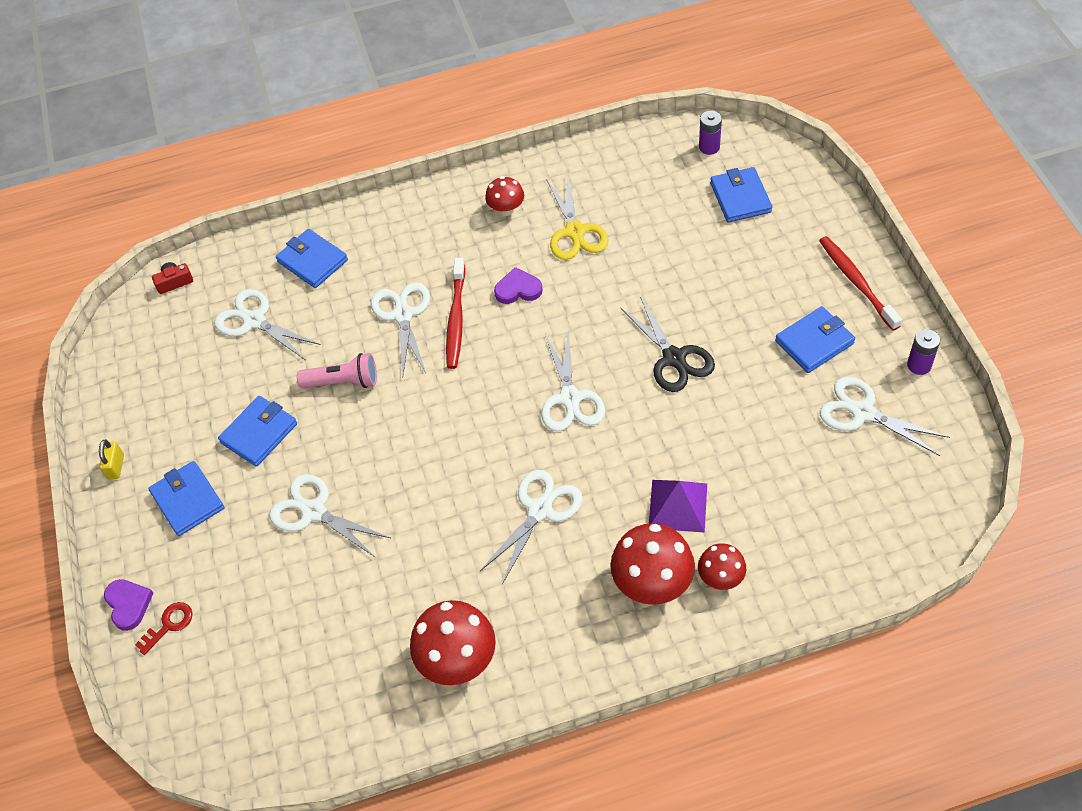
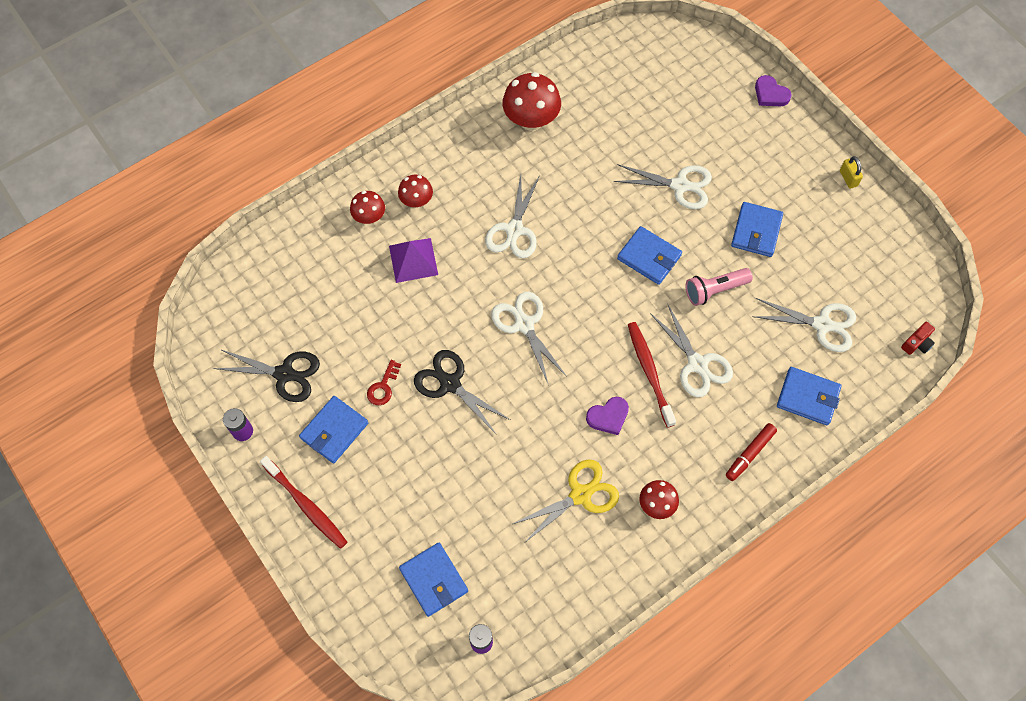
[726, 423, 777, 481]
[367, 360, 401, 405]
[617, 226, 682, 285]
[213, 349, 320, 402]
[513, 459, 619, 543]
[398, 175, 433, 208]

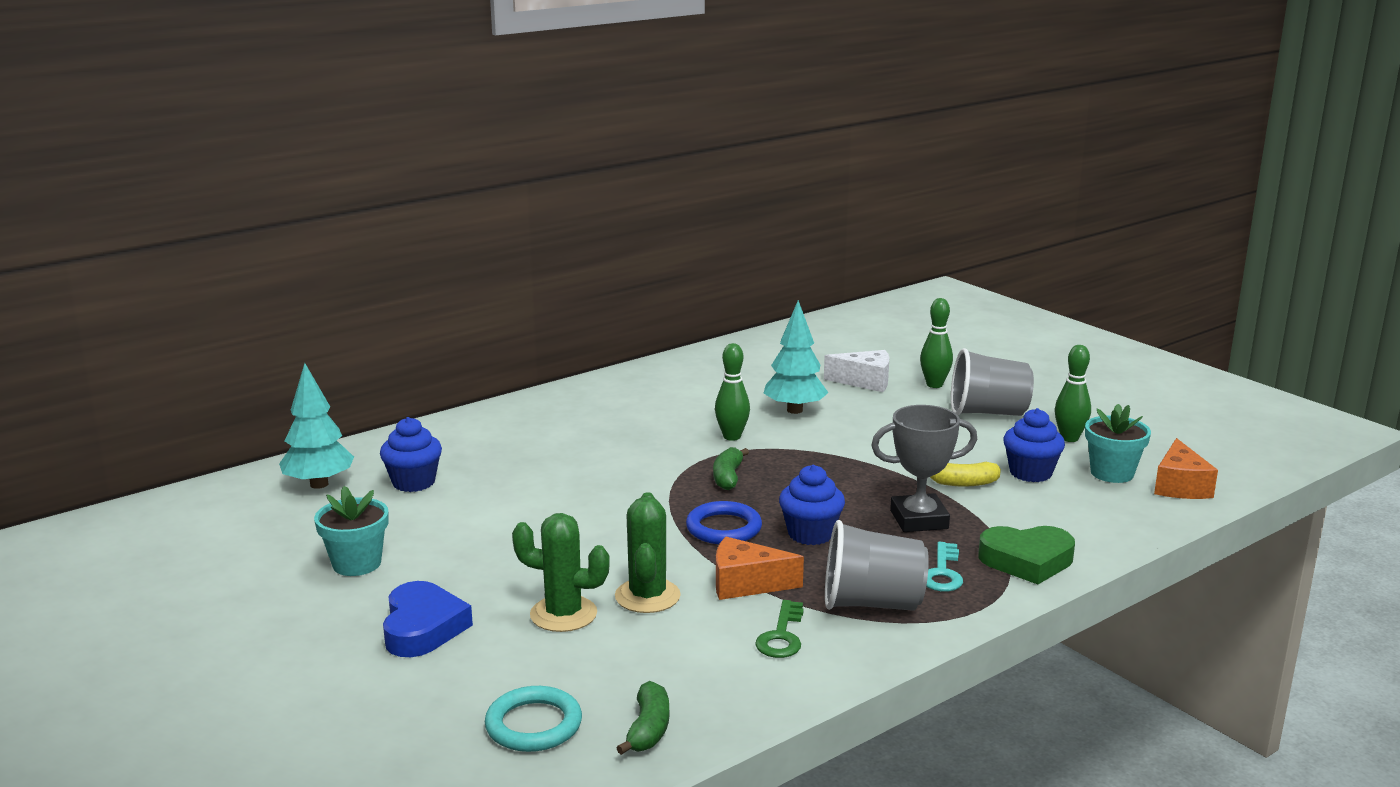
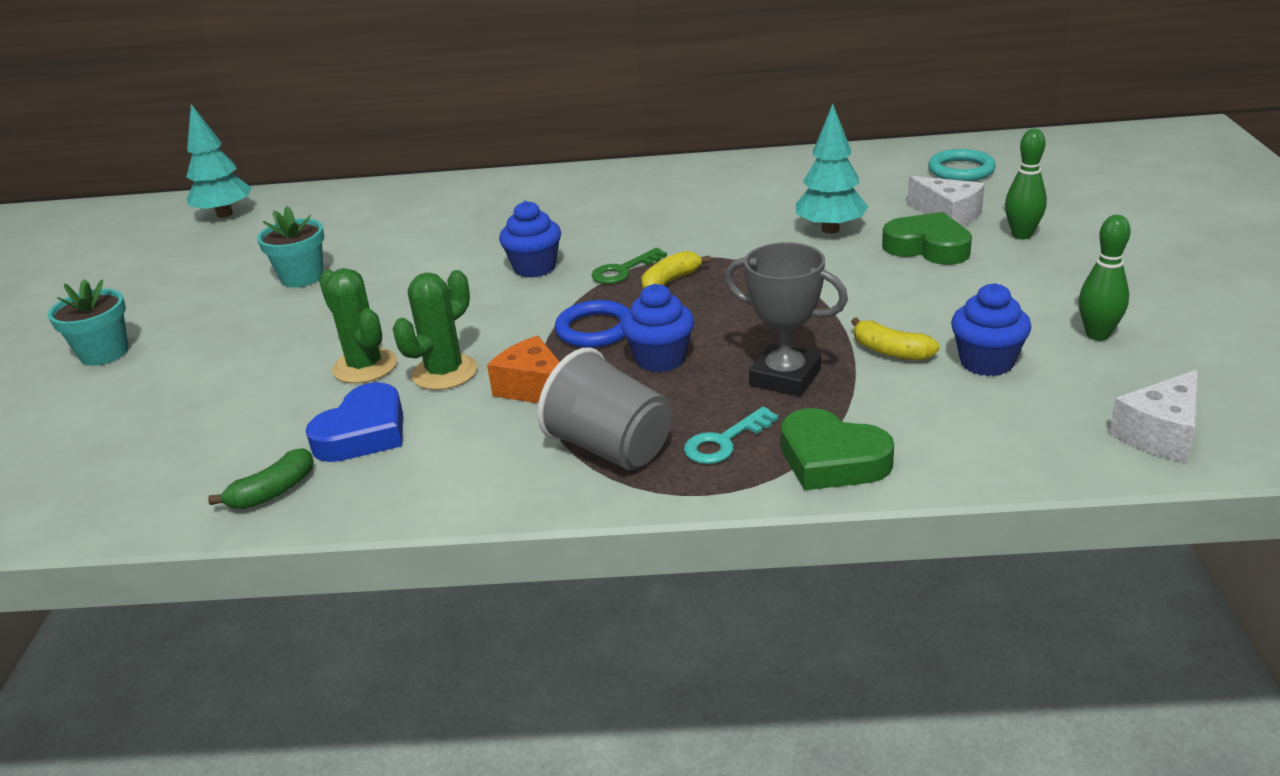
[715, 343, 750, 441] (first image)
[951, 348, 1034, 416] (first image)
[882, 212, 972, 265]
[186, 104, 252, 218]
[499, 201, 561, 278]
[305, 382, 403, 462]
[928, 149, 996, 181]
[591, 248, 667, 284]
[48, 279, 129, 366]
[641, 251, 711, 289]
[1109, 369, 1198, 462]

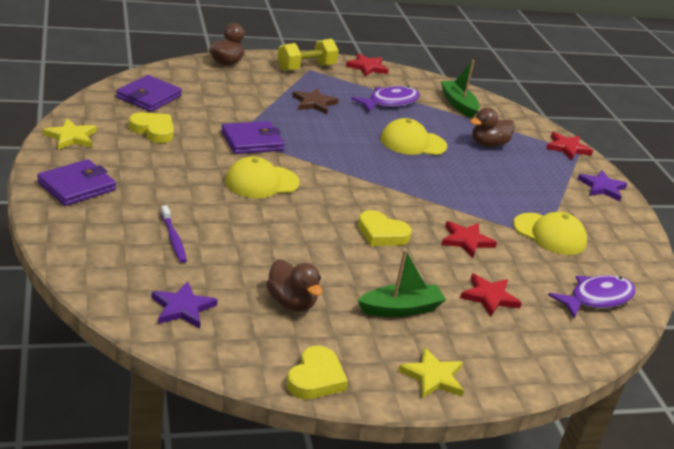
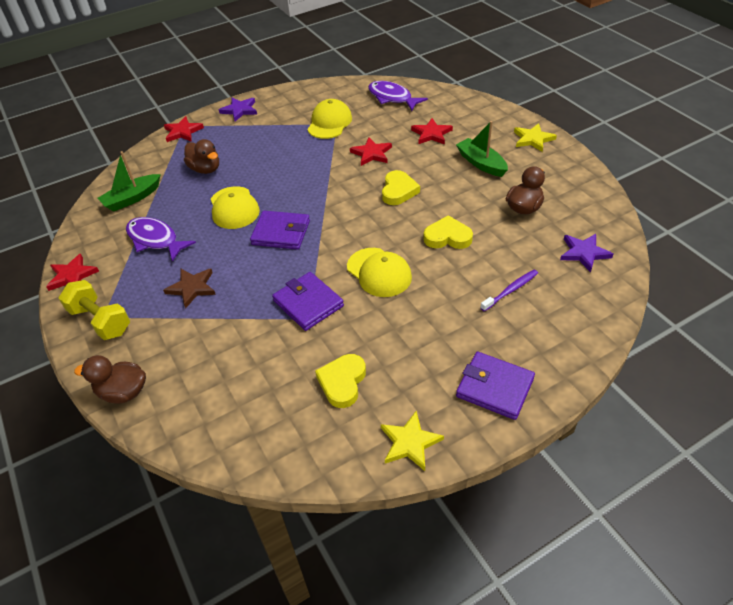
[250, 211, 310, 250]
[423, 215, 473, 249]

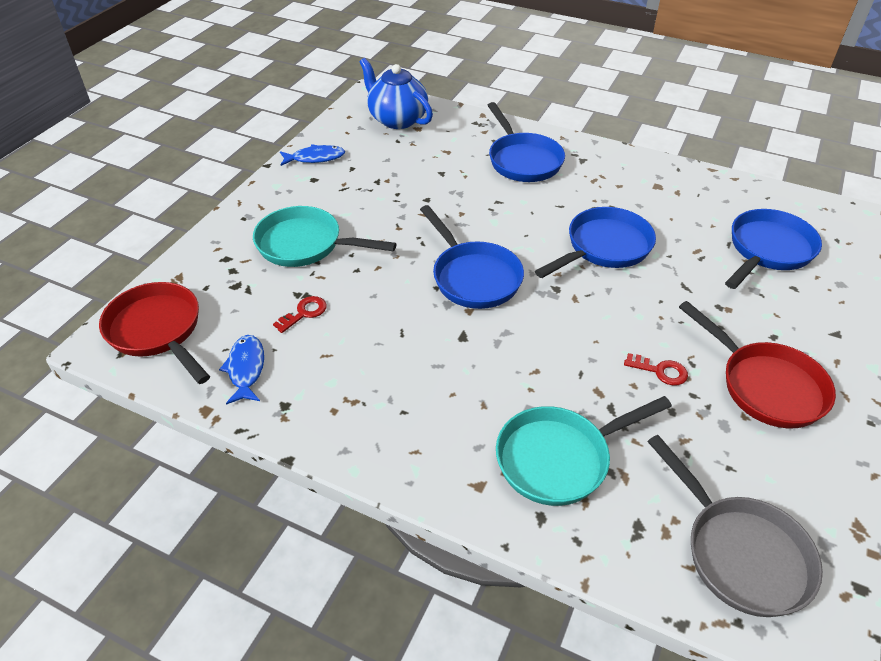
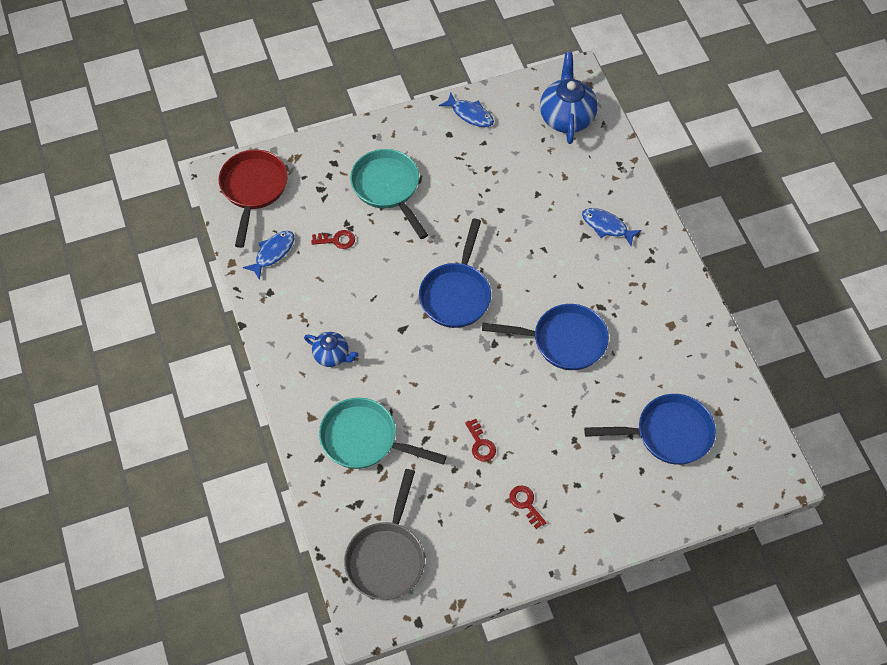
[304, 332, 359, 367]
[582, 208, 642, 246]
[509, 485, 547, 529]

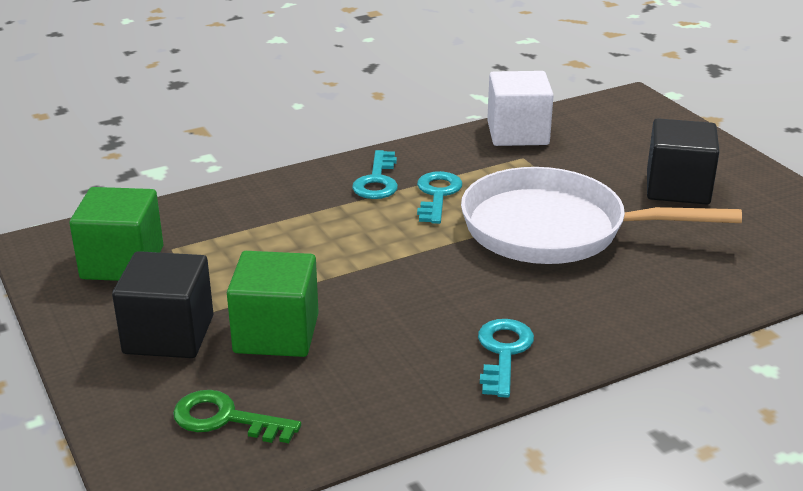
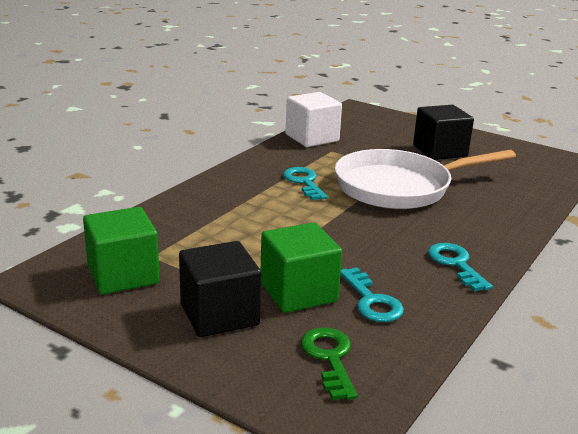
[340, 267, 404, 322]
[301, 327, 357, 400]

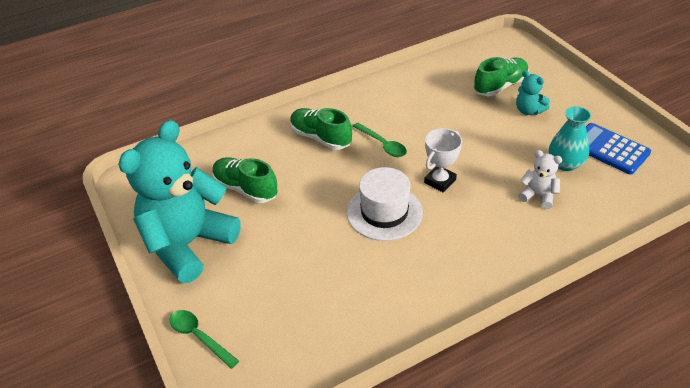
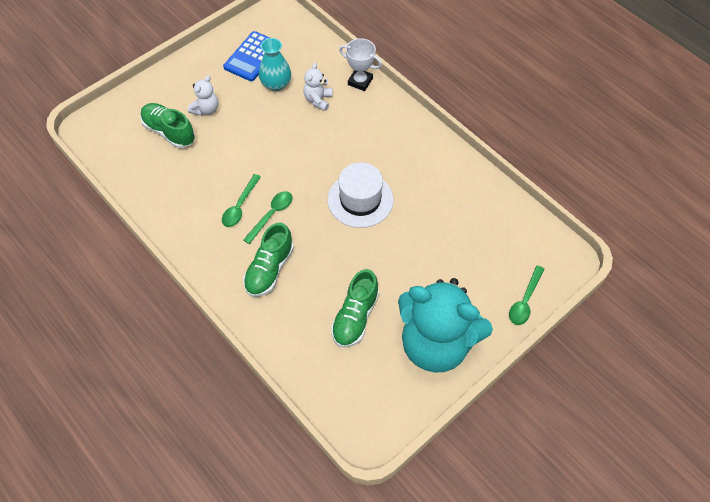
[222, 174, 261, 227]
[339, 38, 382, 91]
[188, 75, 218, 116]

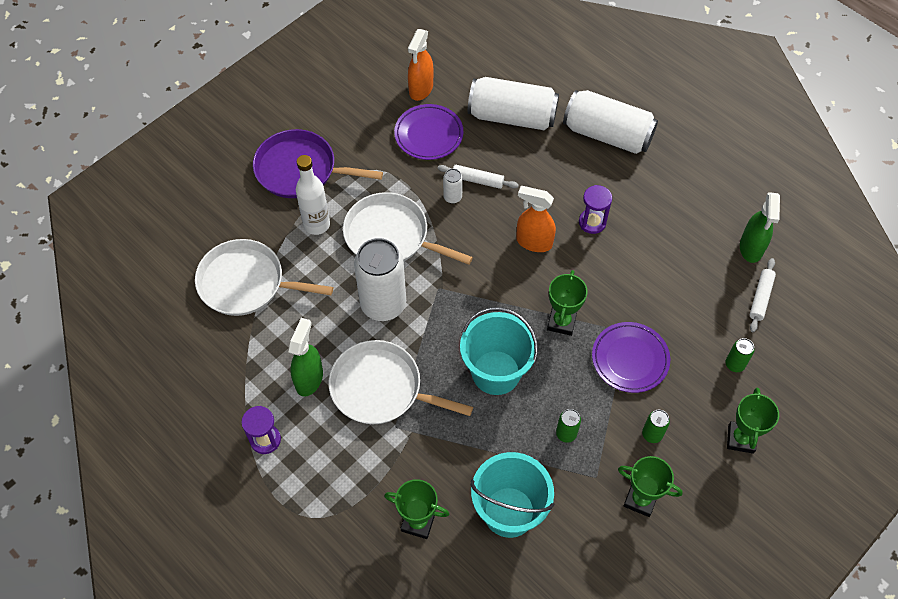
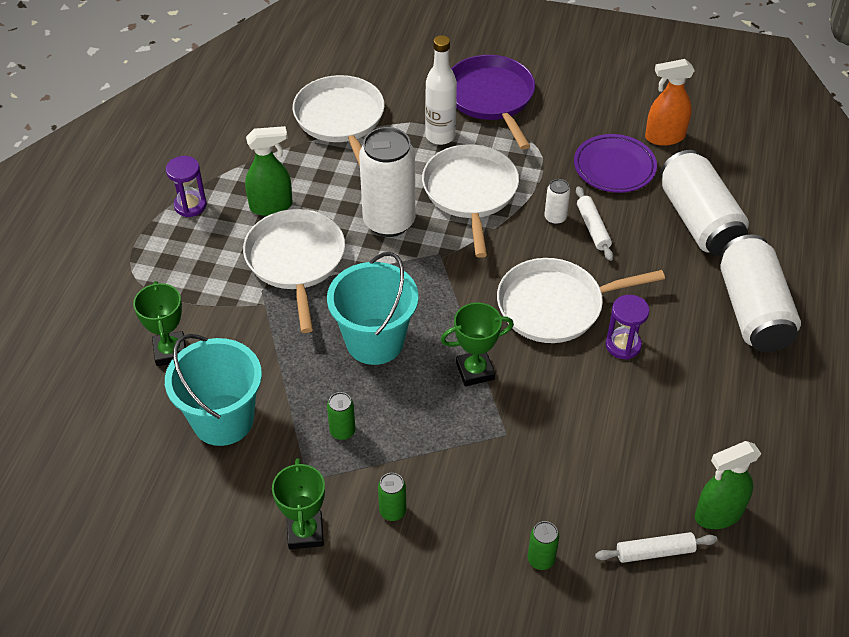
[592, 322, 670, 393] (first image)
[727, 388, 779, 454] (first image)
[497, 258, 665, 343]

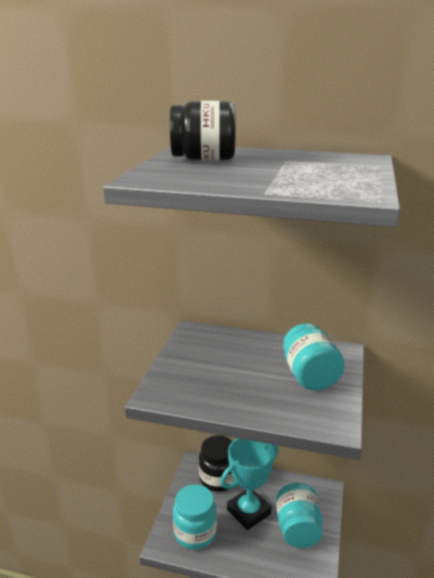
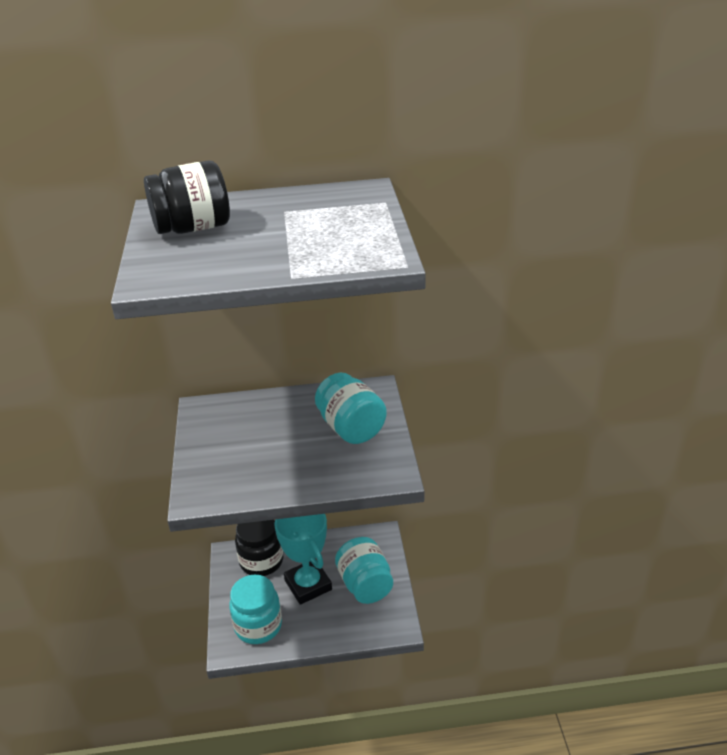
[274, 514, 332, 605]

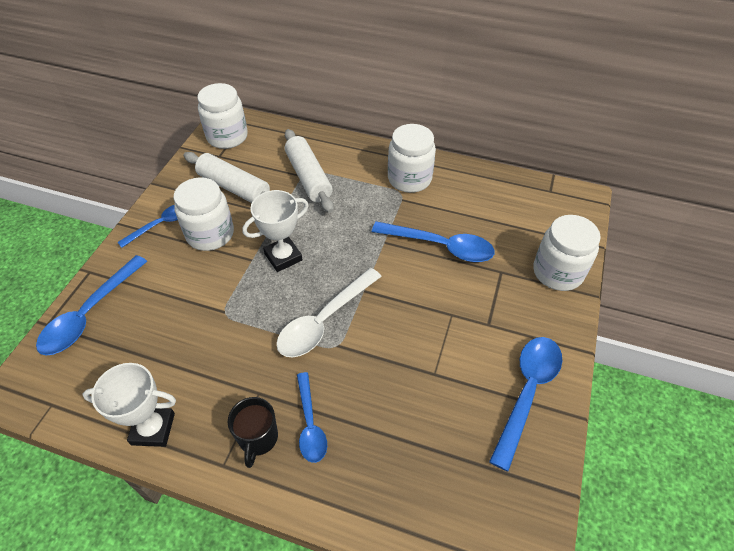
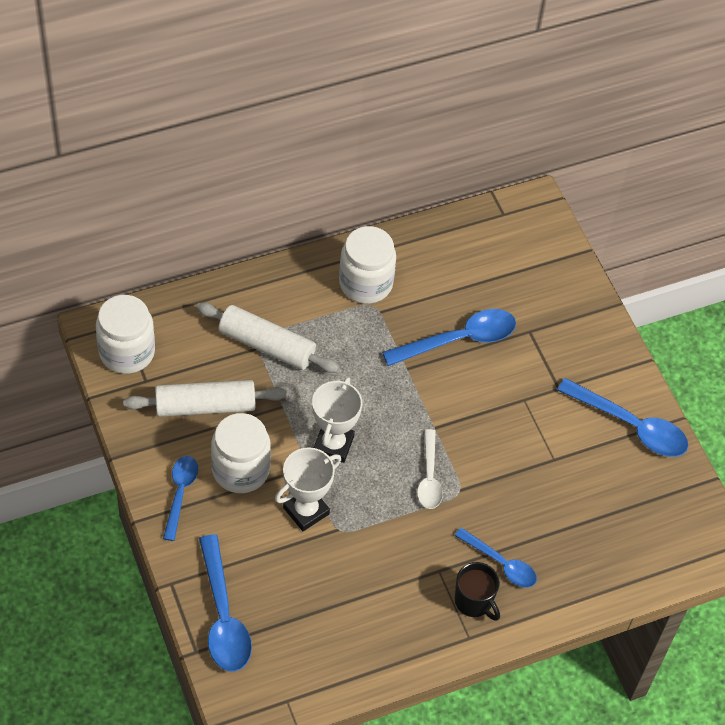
[533, 215, 601, 291] (first image)
[275, 447, 341, 531]
[557, 378, 688, 457]
[417, 429, 443, 509]

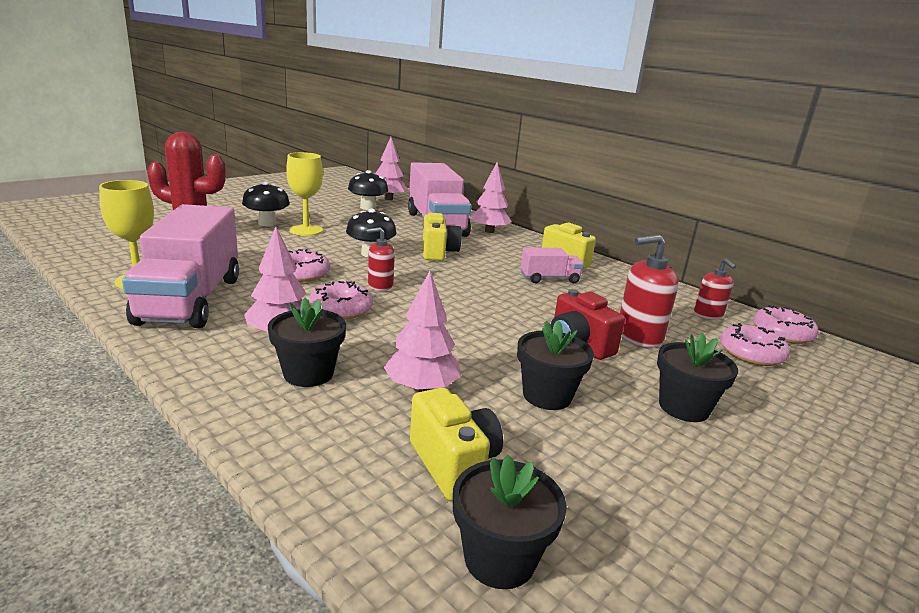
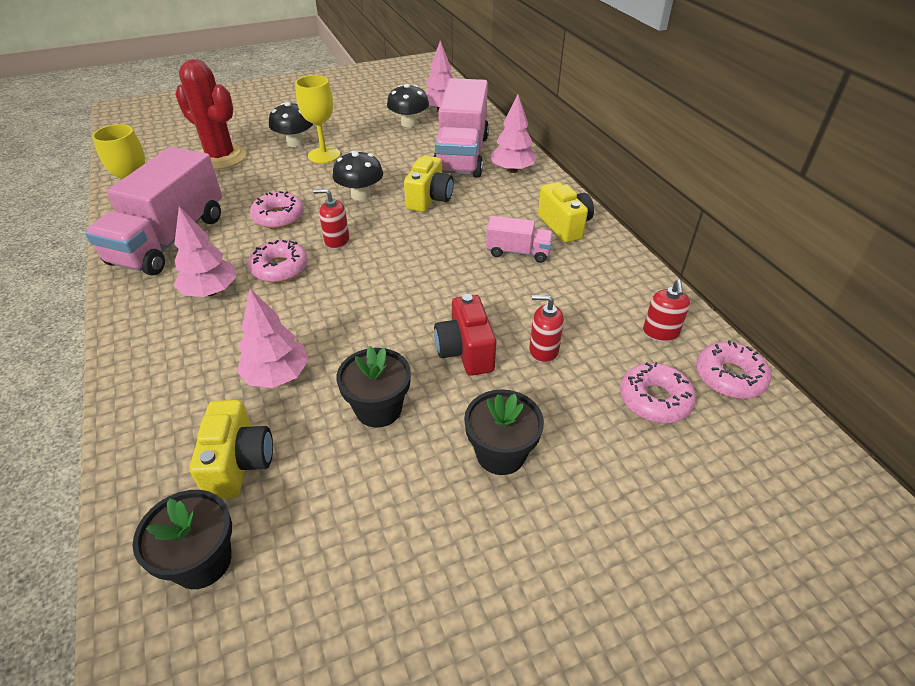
[268, 298, 346, 387] (first image)
[529, 295, 564, 363]

